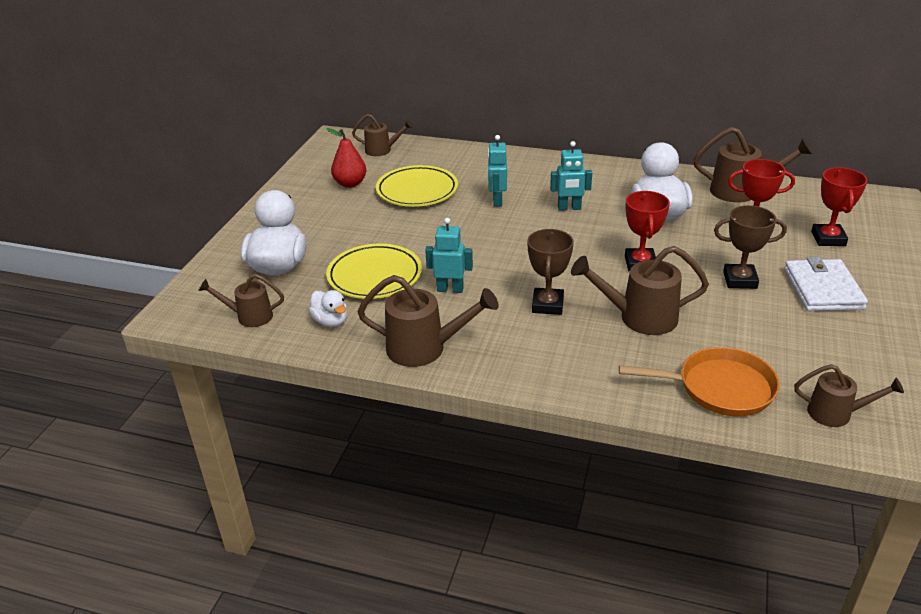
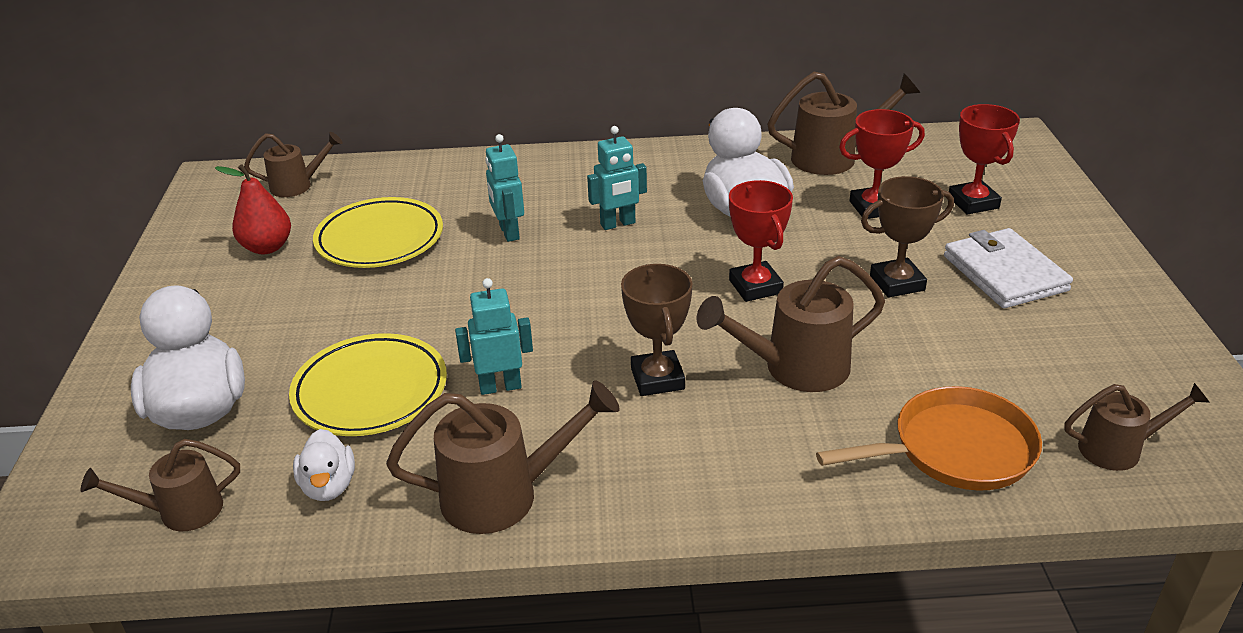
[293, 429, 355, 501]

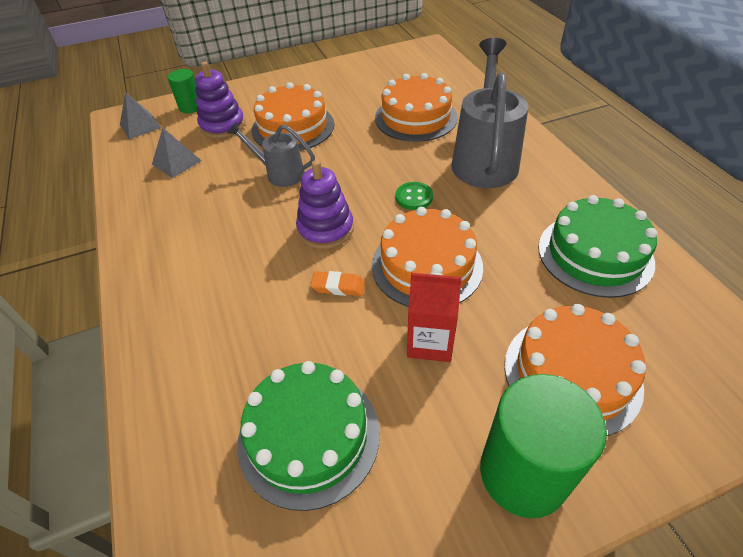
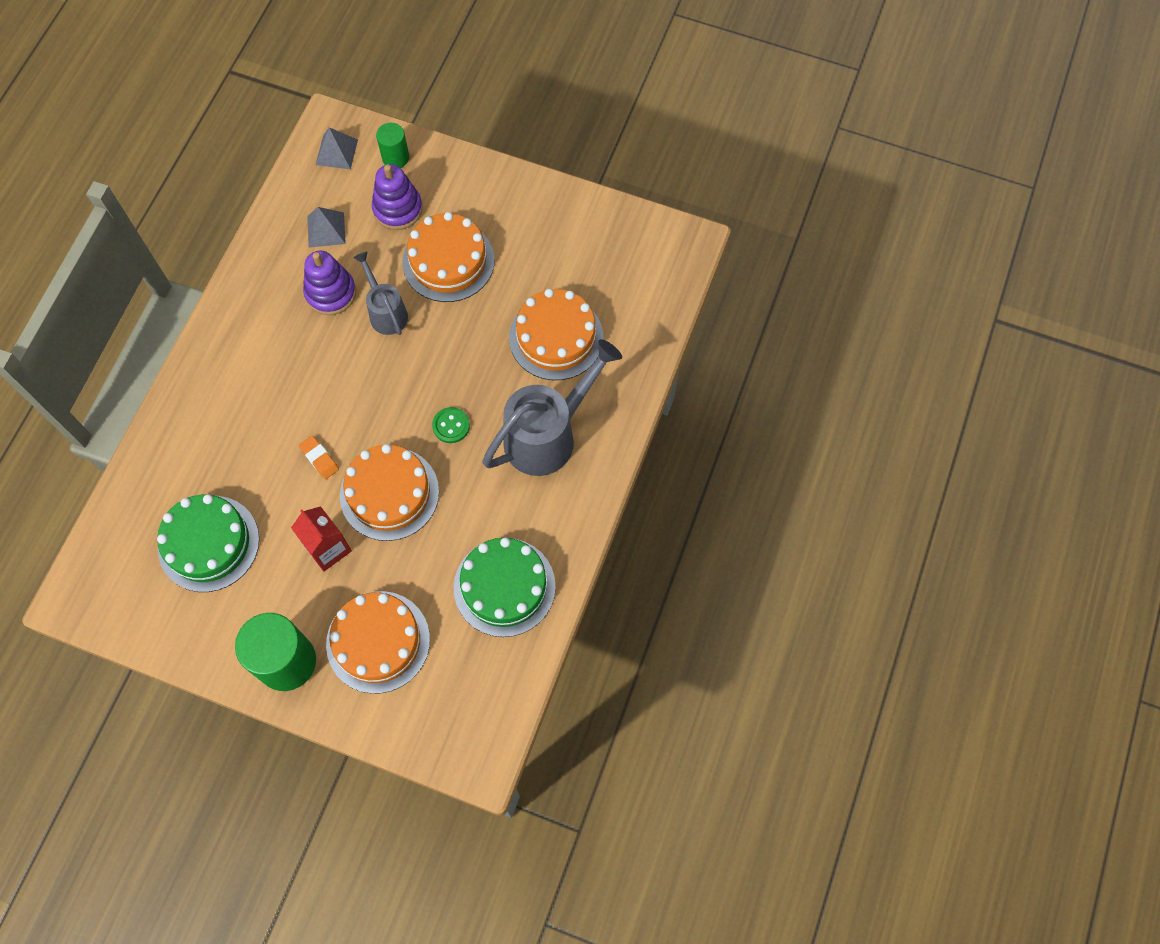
[303, 251, 356, 315]

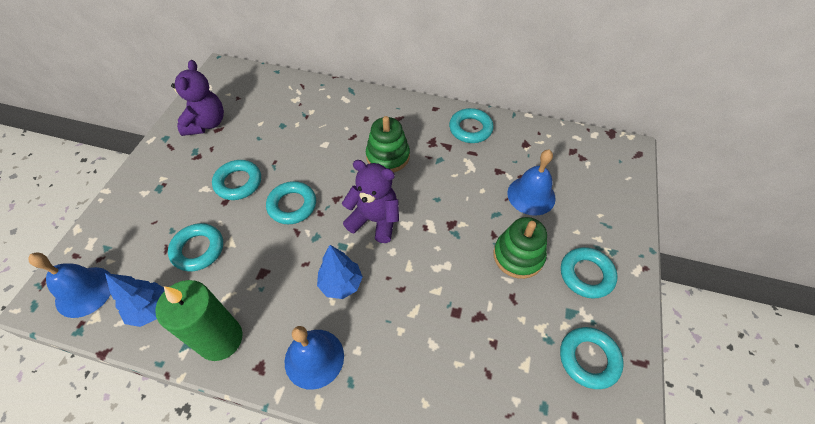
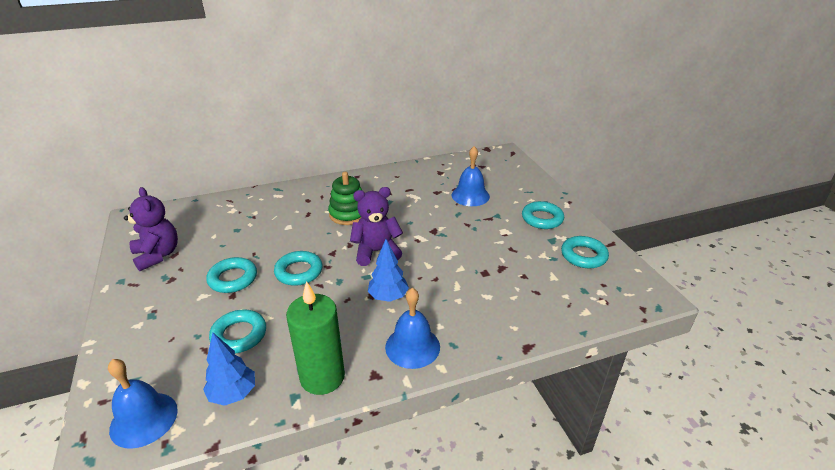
[449, 108, 494, 143] (first image)
[493, 217, 547, 279] (first image)

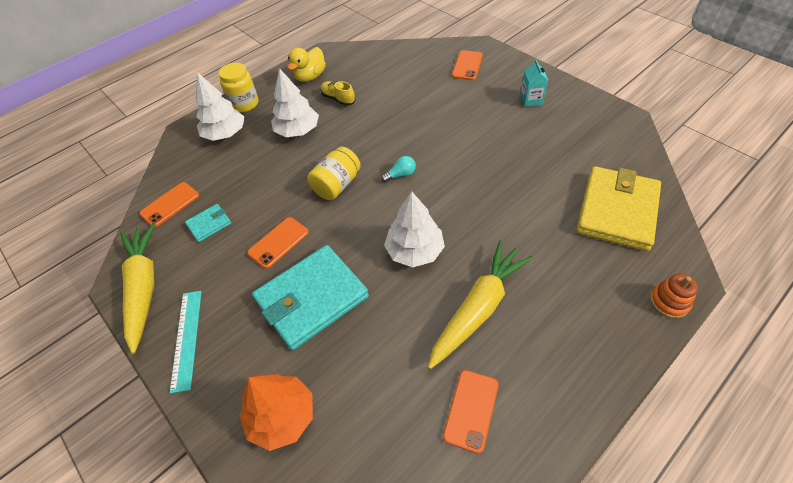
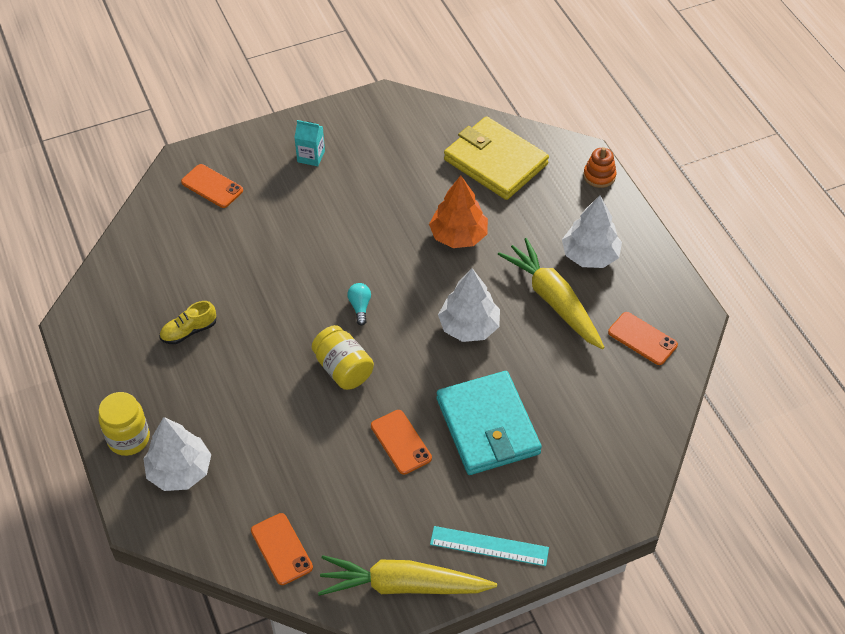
[185, 204, 231, 242] (first image)
[287, 47, 326, 82] (first image)
[429, 175, 488, 248]
[562, 195, 622, 268]

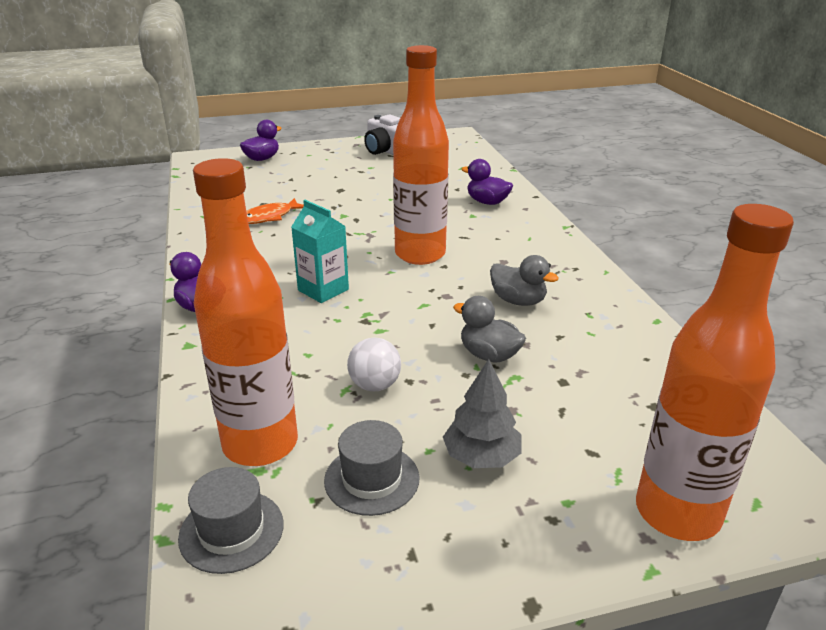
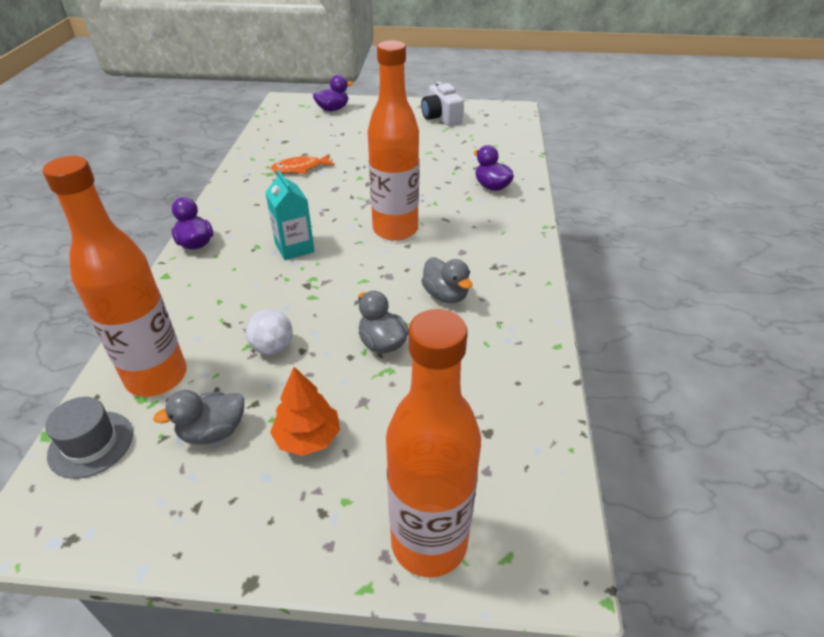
[153, 390, 244, 444]
[270, 367, 340, 456]

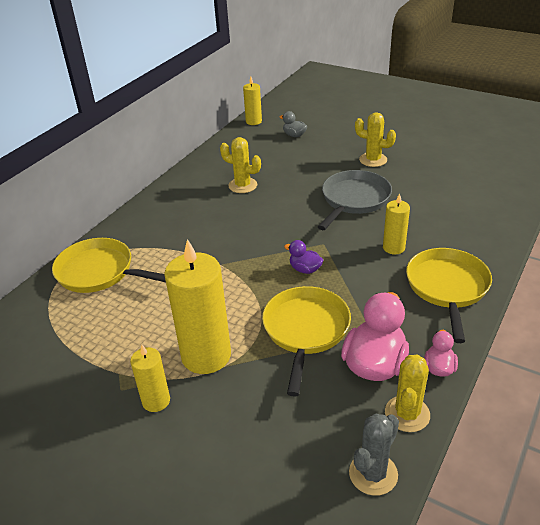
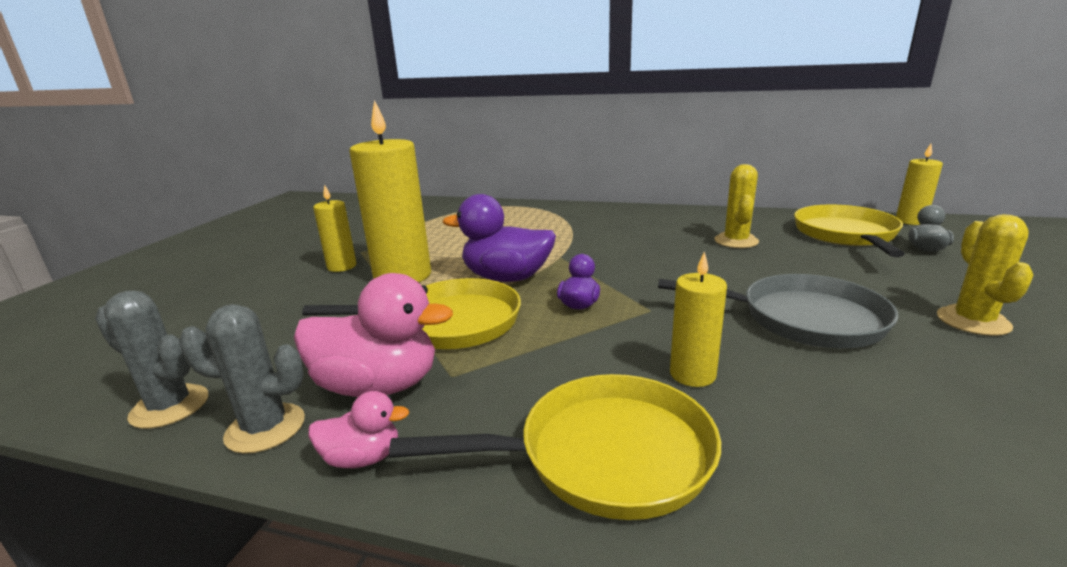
[443, 194, 556, 282]
[794, 205, 905, 257]
[179, 304, 305, 454]

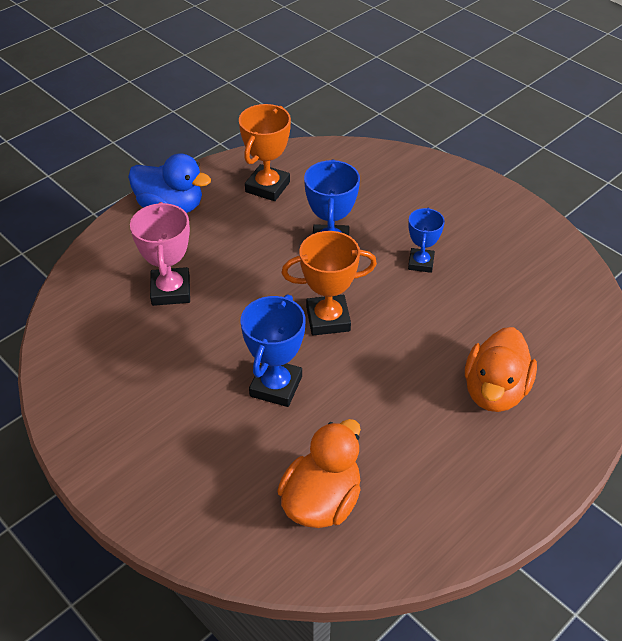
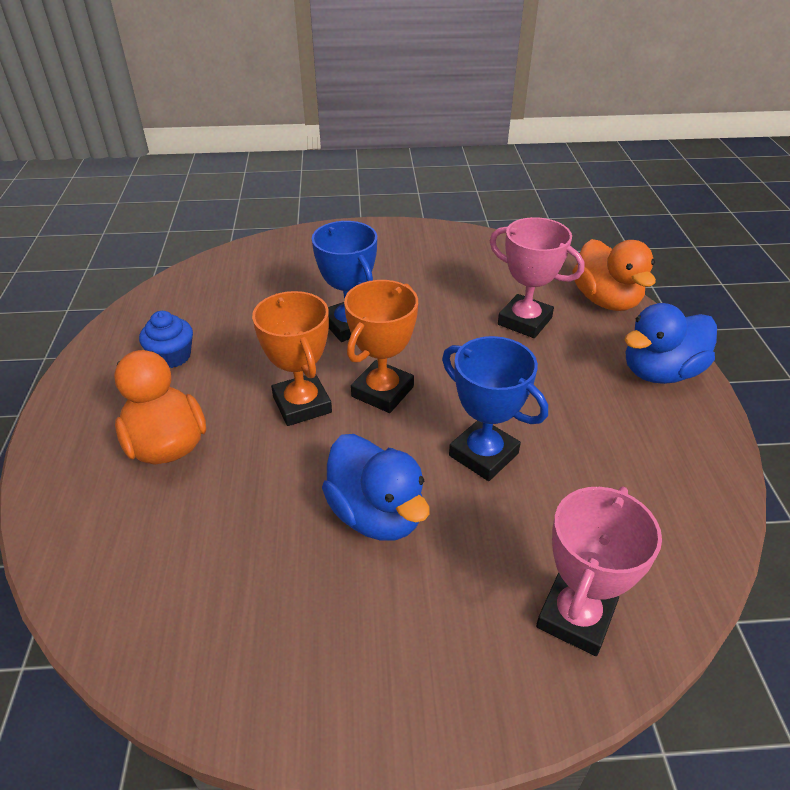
[139, 311, 193, 368]
[536, 487, 662, 656]
[252, 291, 332, 426]
[572, 239, 656, 311]
[322, 434, 429, 541]

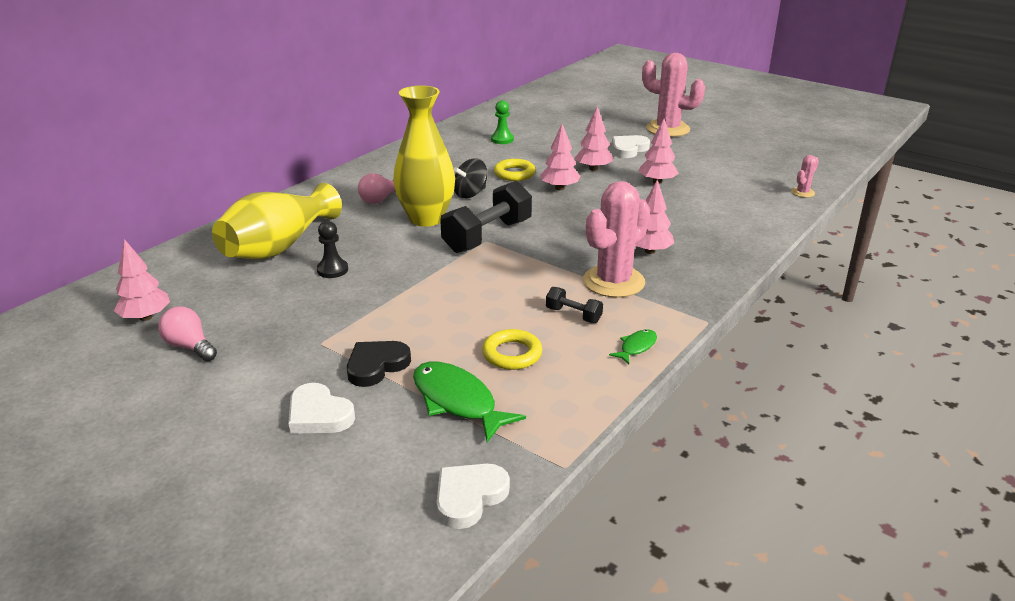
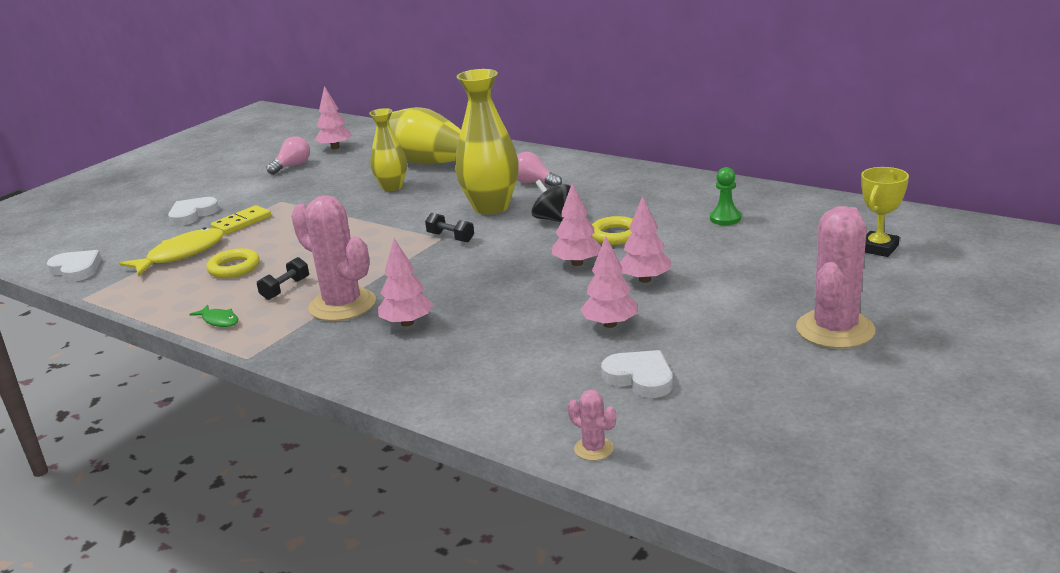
[861, 167, 909, 257]
[601, 350, 673, 398]
[369, 108, 407, 191]
[211, 205, 271, 235]
[119, 227, 224, 276]
[425, 213, 474, 242]

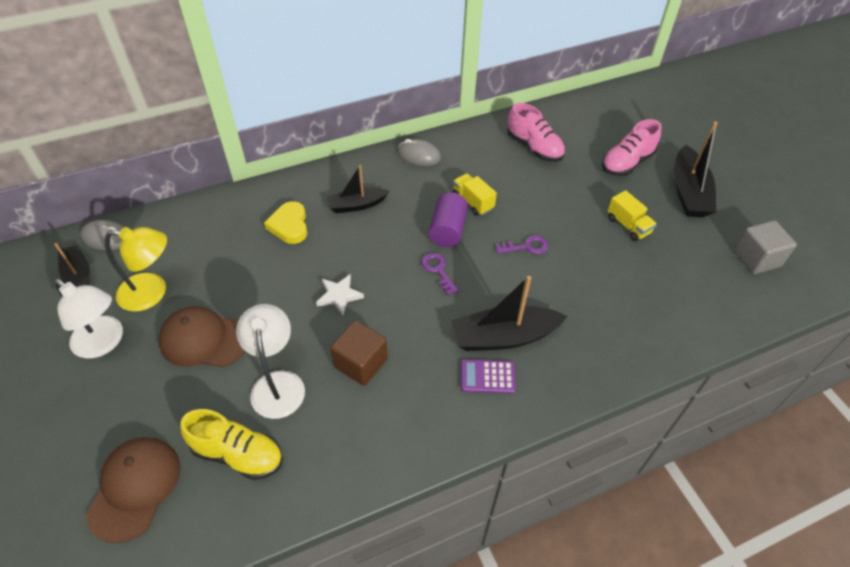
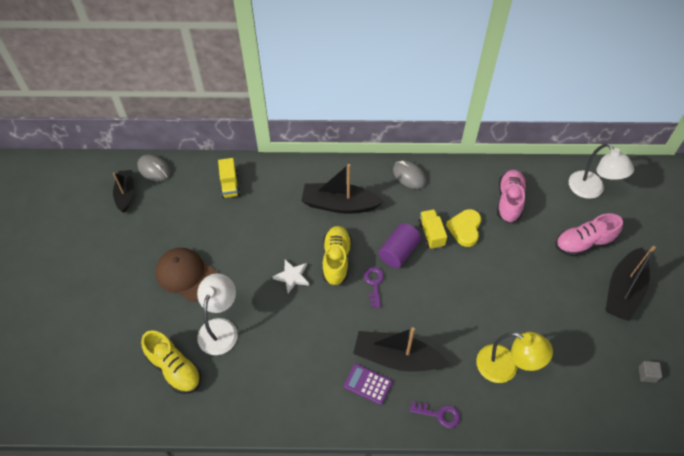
[86, 437, 180, 543] (first image)
[330, 320, 388, 386] (first image)
[323, 226, 352, 286]
[569, 143, 634, 199]
[476, 332, 553, 383]
[446, 209, 481, 247]
[409, 401, 460, 428]
[218, 158, 240, 198]
[497, 170, 527, 223]
[301, 164, 384, 214]
[638, 361, 662, 383]

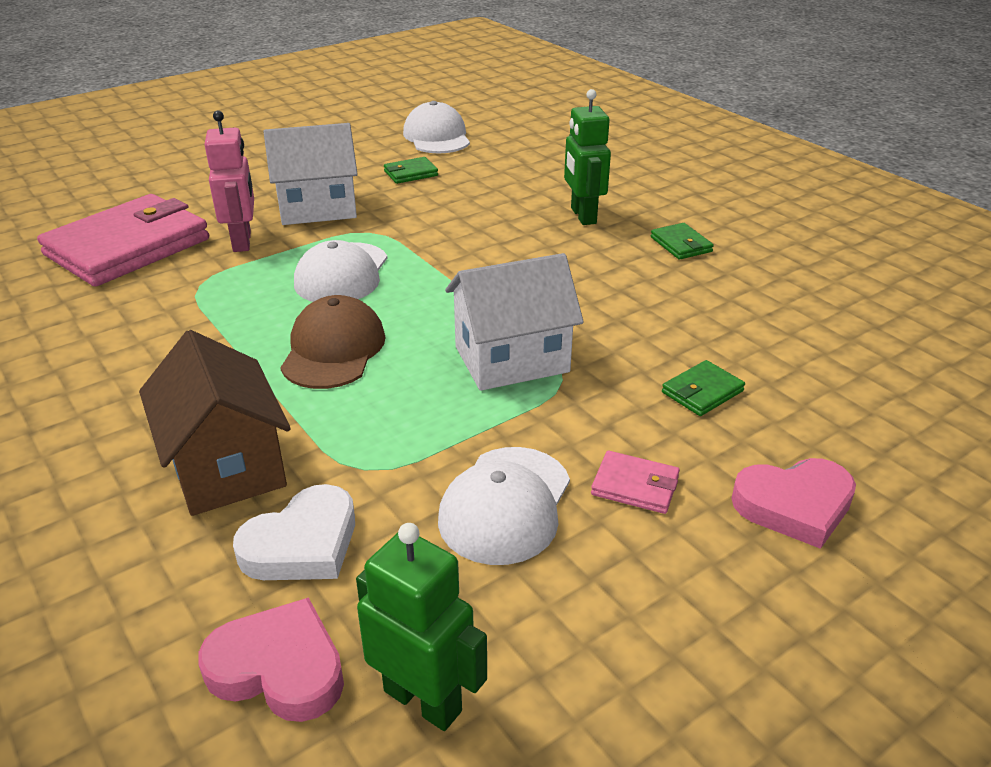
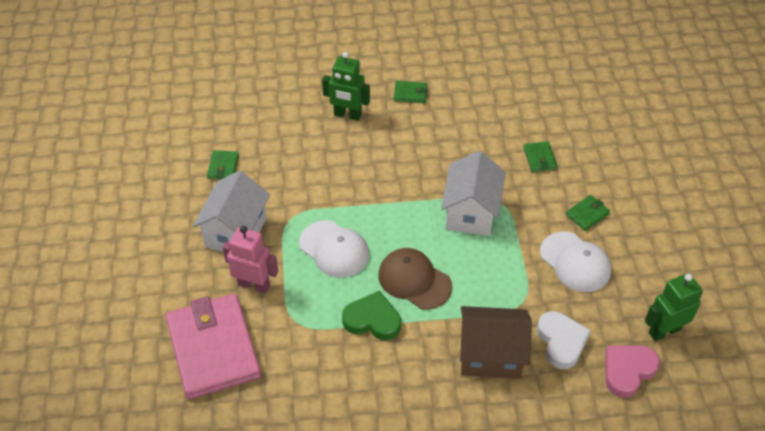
[403, 101, 470, 154] (first image)
[731, 458, 856, 549] (first image)
[342, 291, 401, 340]
[566, 195, 610, 231]

